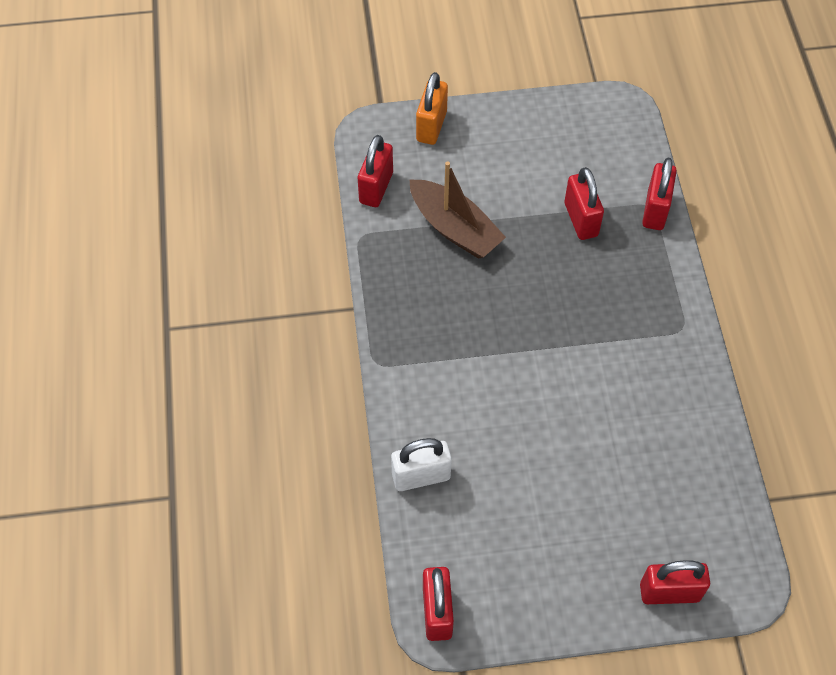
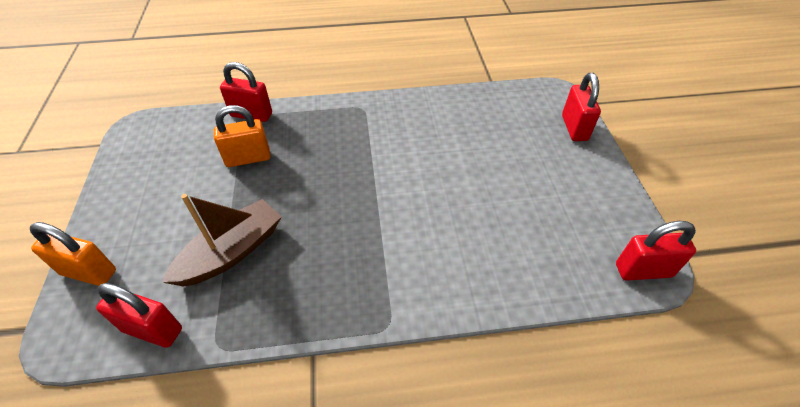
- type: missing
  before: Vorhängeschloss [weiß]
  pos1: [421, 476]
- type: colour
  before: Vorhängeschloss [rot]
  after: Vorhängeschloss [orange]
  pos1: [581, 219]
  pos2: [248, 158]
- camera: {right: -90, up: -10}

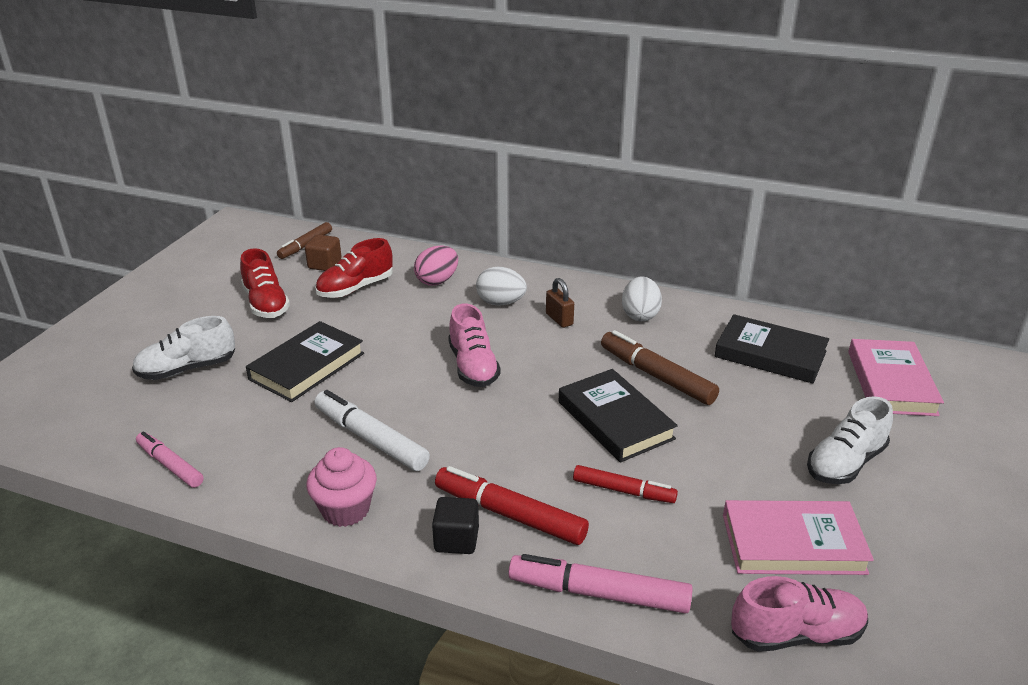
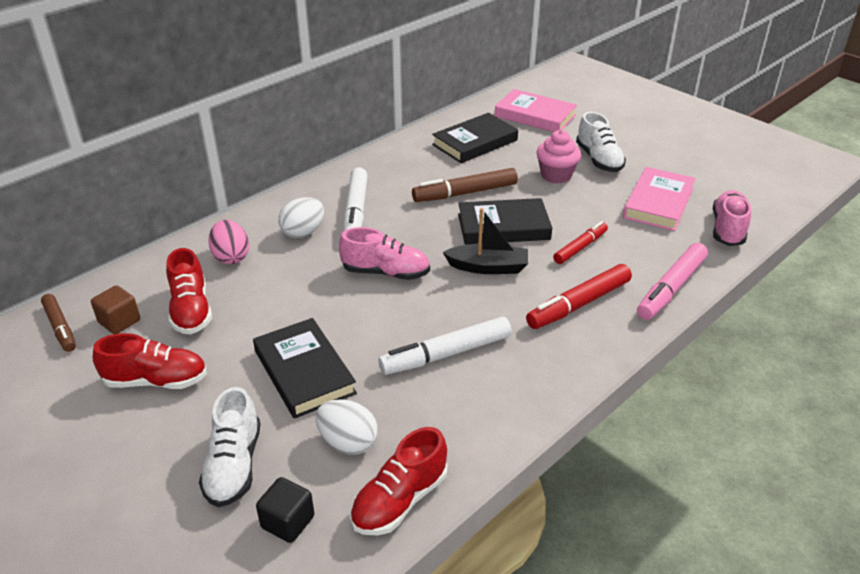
- type: appeared
  after: Boot [schwarz]
  pos2: [488, 267]
- type: relocated
  before: Muffin [rosa]
  pos1: [345, 510]
  pos2: [556, 175]
- type: relocated
  before: Kubus [schwarz]
  pos1: [456, 540]
  pos2: [288, 522]
- type: relocated
  before: Ei [weiß]
  pos1: [640, 315]
  pos2: [348, 442]
- type: exchanged
  before: Filzstift [rosa]
  after: Schuh [rot]
  pos1: [170, 465]
  pos2: [400, 500]
- type: exchanged
  before: Vorhängeschloss [braun]
  after: Filzstift [weiß]
  pos1: [559, 319]
  pos2: [356, 211]
- camera: {right: -65, up: 5}

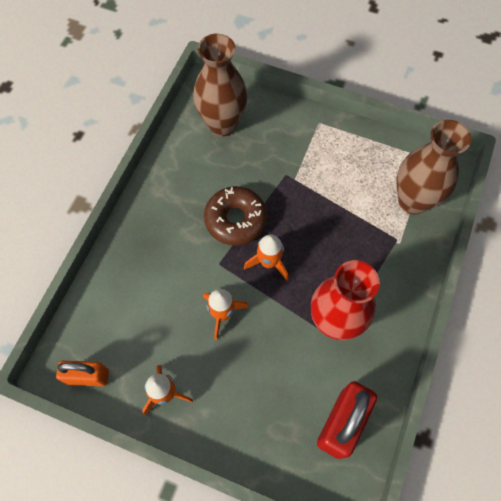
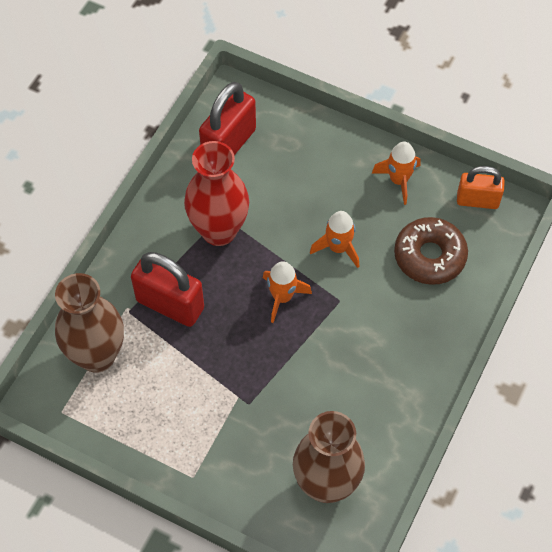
- type: appeared
  after: Vorhängeschloss [rot]
  pos2: [170, 304]
- type: relocated
  before: Donut [braun]
  pos1: [235, 220]
  pos2: [429, 256]
- camera: {right: -175, up: -5}

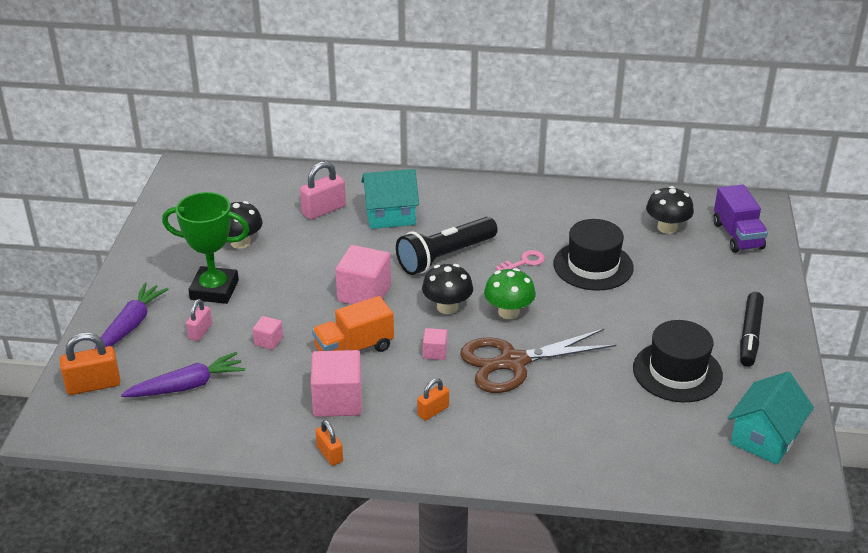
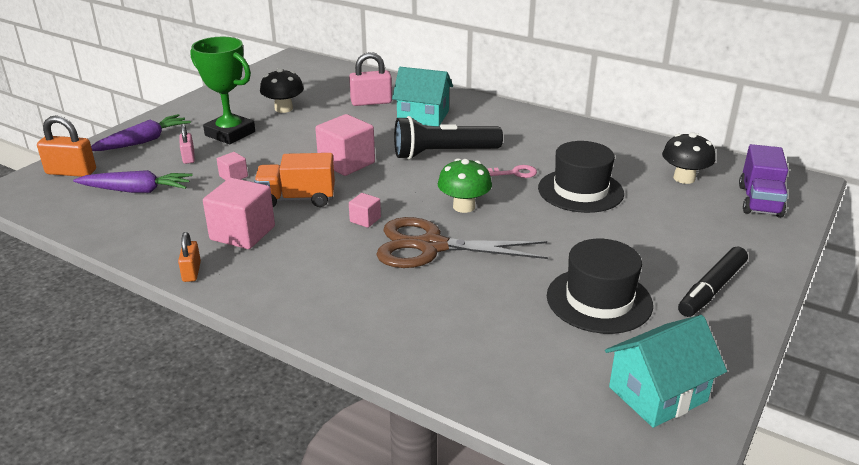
- type: missing
  before: Vorhängeschloss [orange]
  pos1: [433, 411]
- type: missing
  before: Pilz [schwarz]
  pos1: [447, 307]
- type: spun
  before: Vorhängeschloss [rosa]
  pos1: [200, 331]
  pos2: [188, 157]
  turn: -60
- camera: {right: 25, up: -5}

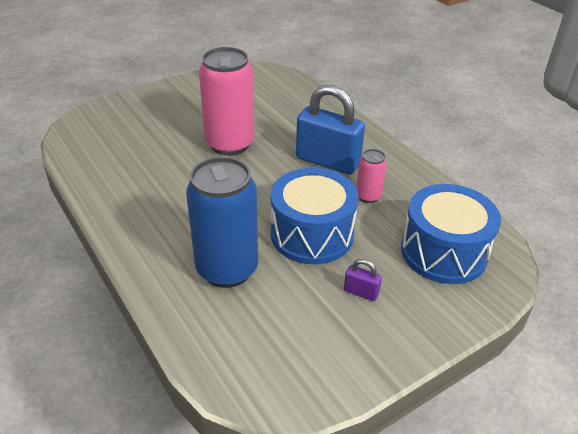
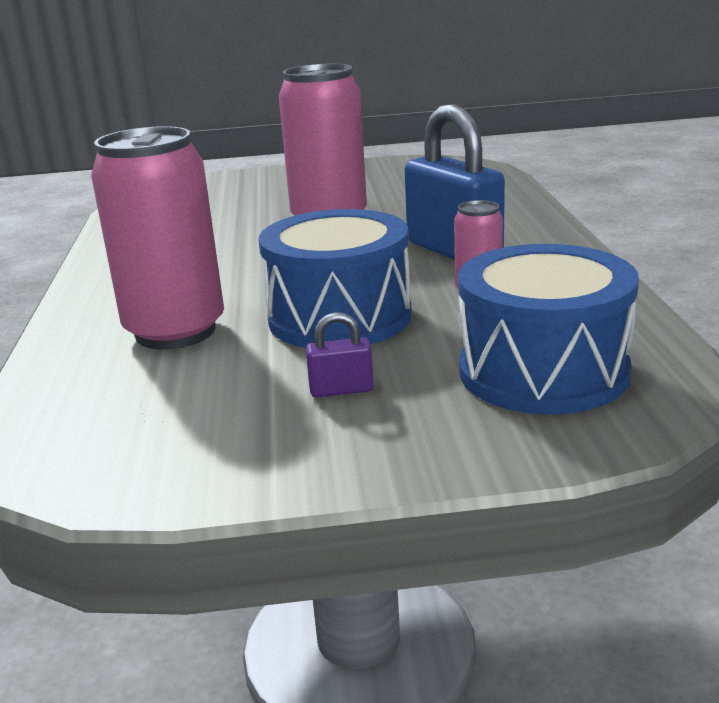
- type: colour
  before: Dose [blau]
  after: Dose [rosa]
  pos1: [227, 269]
  pos2: [175, 331]
- type: spun
  before: Vorhängeschloss [lila]
  pos1: [361, 292]
  pos2: [341, 390]
  turn: -60
- camera: {right: 30, up: -15}

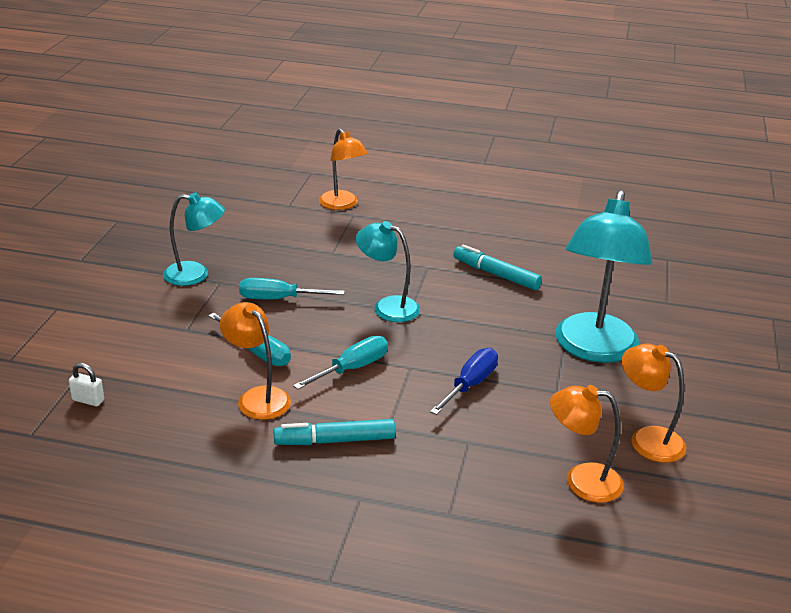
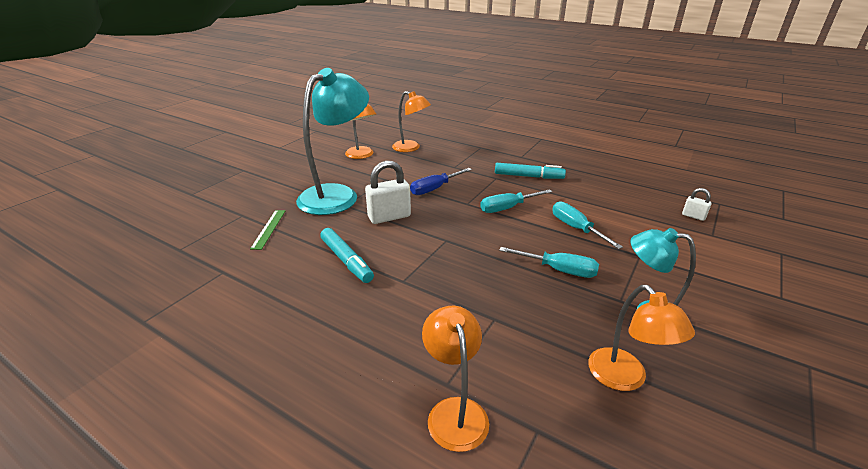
- type: missing
  before: Lampe [türkis]
  pos1: [387, 307]
- type: appeared
  after: Lineal [grün]
  pos2: [268, 229]
- type: appeared
  after: Vorhängeschloss [weiß]
  pos2: [389, 217]
- type: relocated
  before: Lampe [orange]
  pos1: [257, 397]
  pos2: [625, 378]
- camera: {right: -160, up: 0}

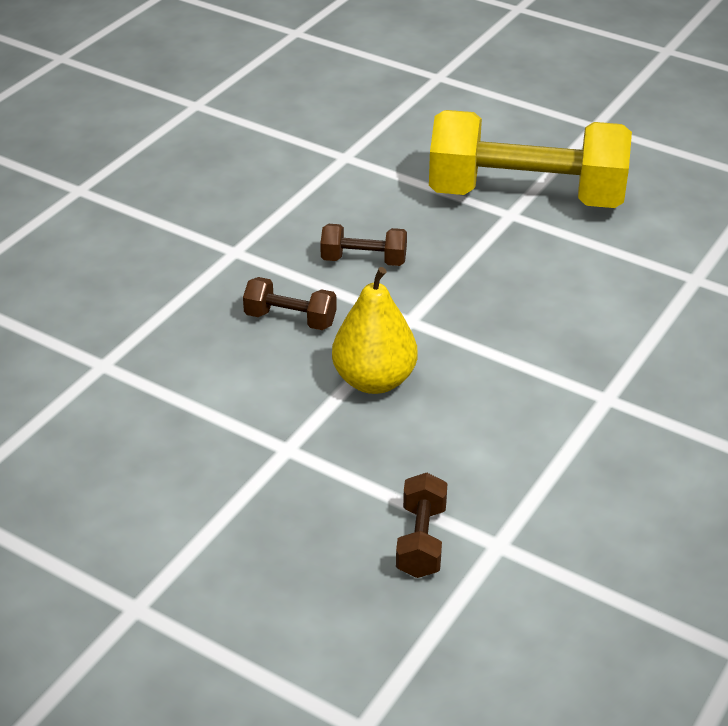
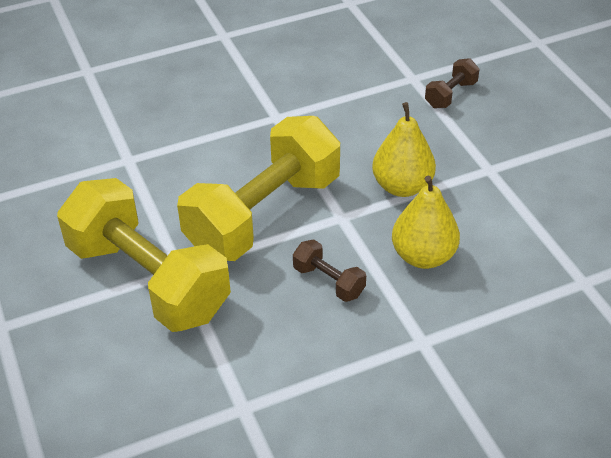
- type: appeared
  after: Hantel [gelb]
  pos2: [264, 215]
- type: exchanged
  before: Hantel [braun]
  after: Birne [gelb]
  pos1: [290, 319]
  pos2: [423, 256]
- camera: {right: -145, up: 5}

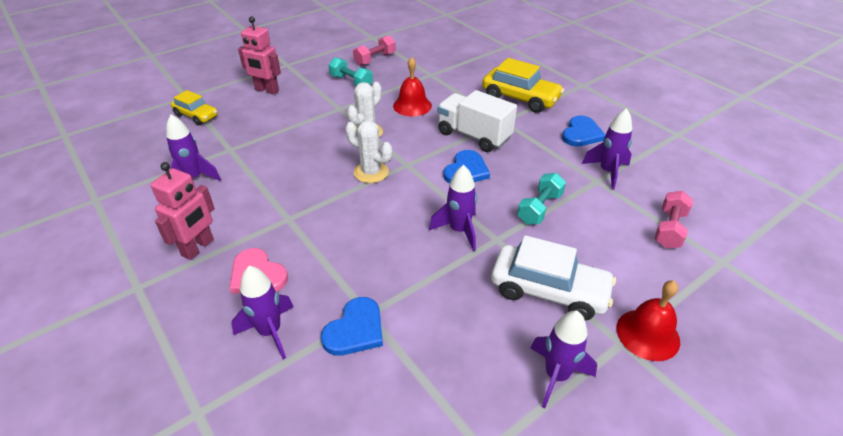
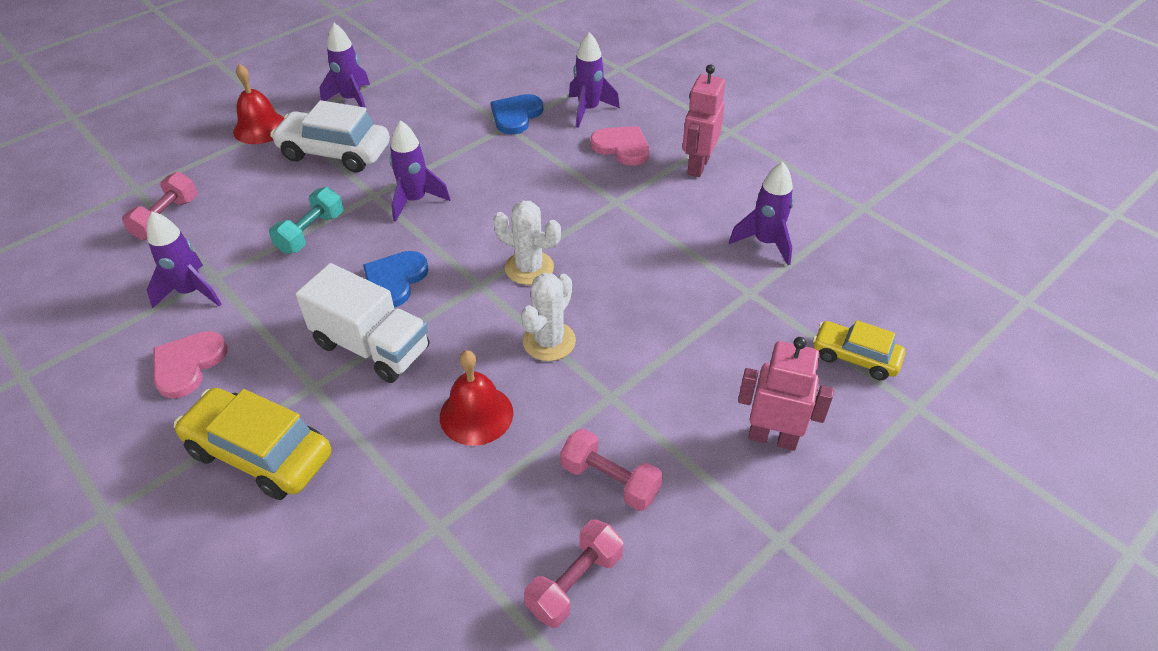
- type: colour
  before: Hantel [türkis]
  after: Hantel [rosa]
  pos1: [351, 82]
  pos2: [610, 480]
- type: colour
  before: Herz [blau]
  after: Herz [rosa]
  pos1: [581, 134]
  pos2: [188, 365]
- camera: {right: 175, up: 5}

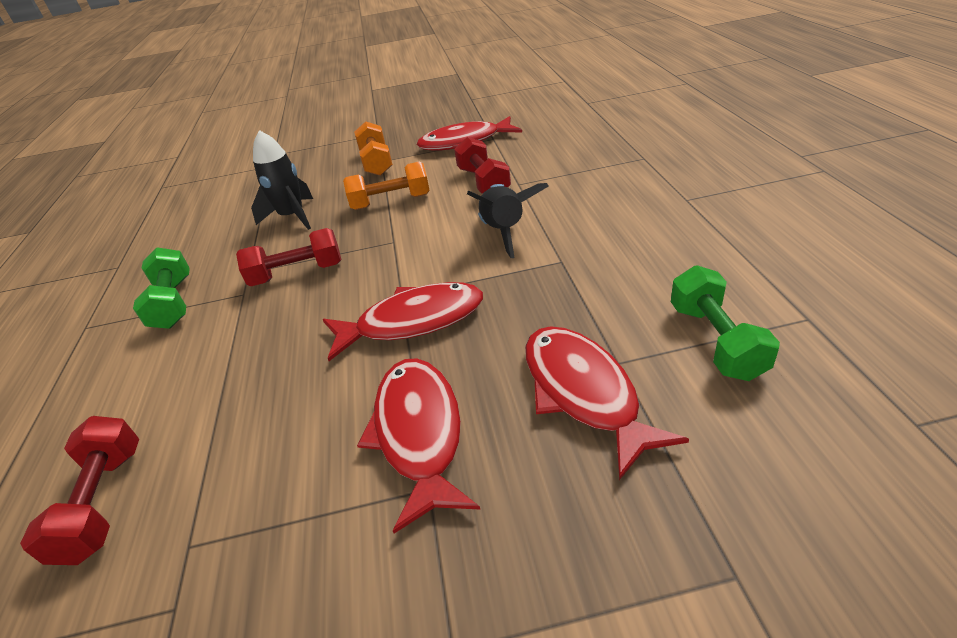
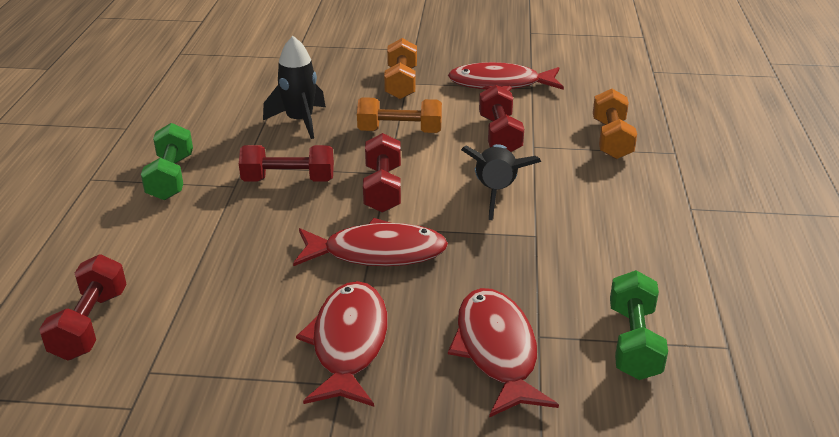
- type: appeared
  after: Hantel [rot]
  pos2: [383, 189]
- type: appeared
  after: Hantel [orange]
  pos2: [611, 139]
- camera: {right: 10, up: -5}

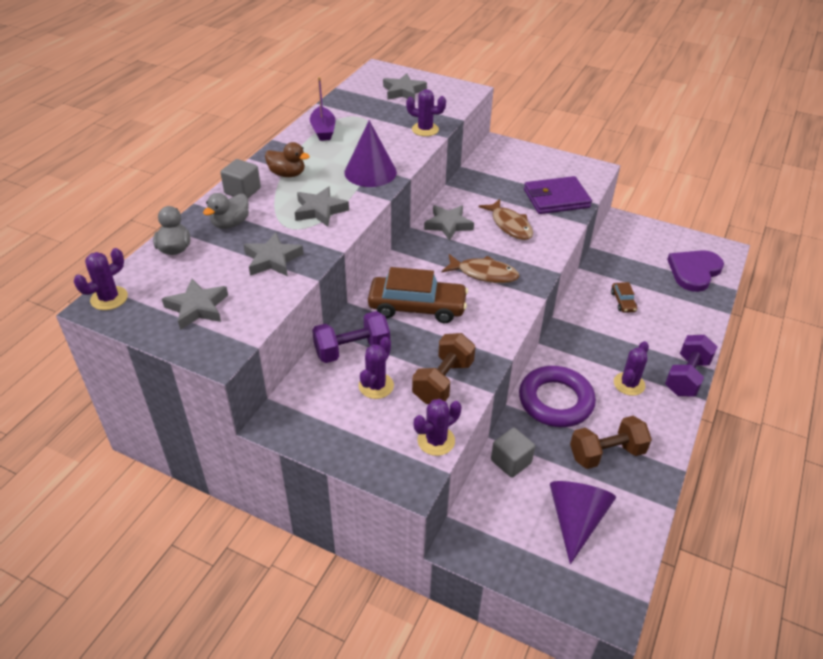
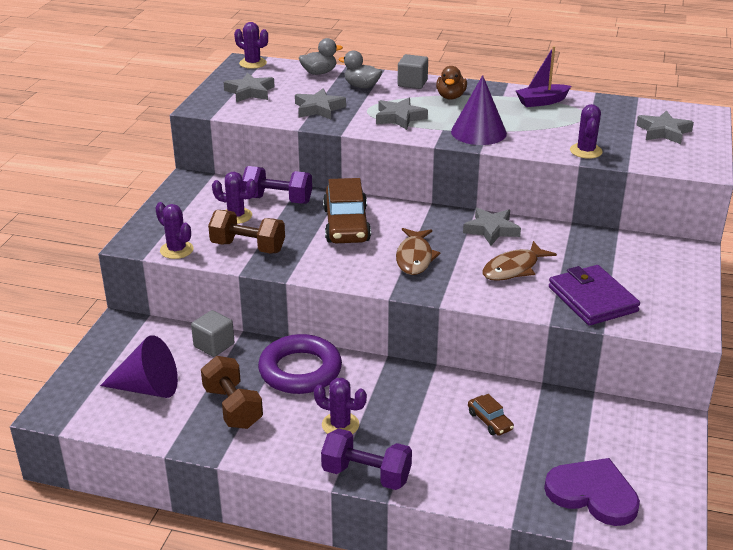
- type: spun
  before: Hantel [lila]
  pos1: [352, 350]
  pos2: [278, 200]
  turn: -45
- type: spun
  before: Auto [braun]
  pos1: [623, 302]
  pos2: [489, 421]
  turn: -105
- camera: {right: 80, up: -10}

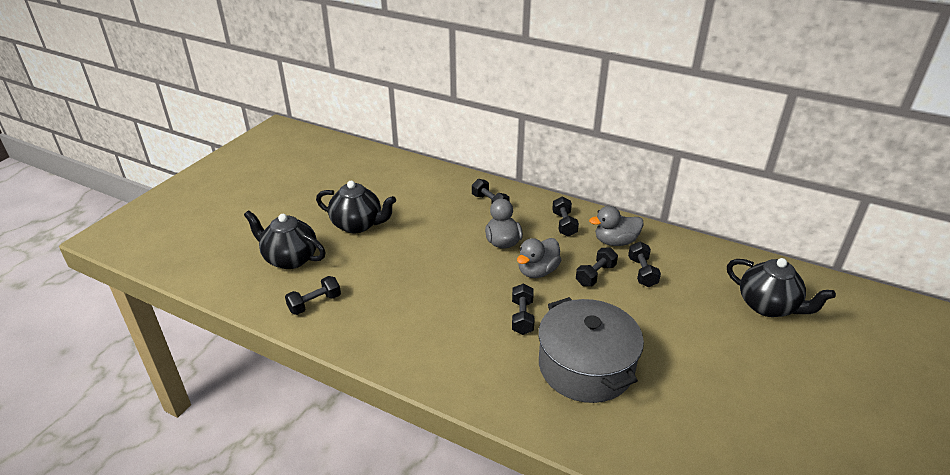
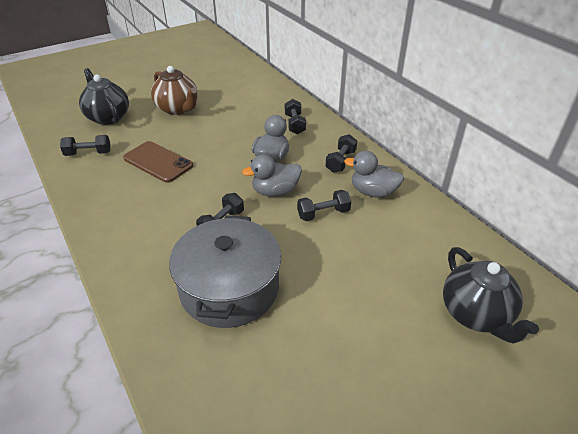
- type: missing
  before: Hantel [schwarz]
  pos1: [642, 272]
- type: appeared
  after: Handy [braun]
  pos2: [158, 162]
- type: colour
  before: Teekanne [schwarz]
  after: Teekanne [braun]
  pos1: [358, 225]
  pos2: [178, 109]
- camera: {right: 30, up: 5}

